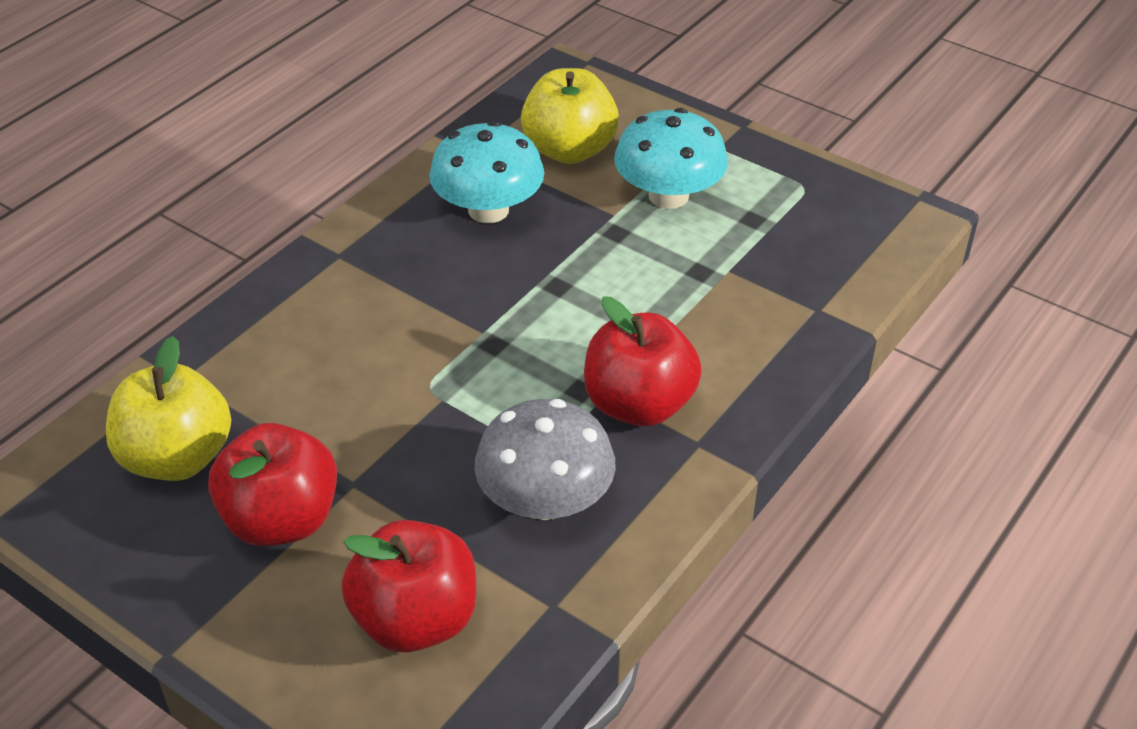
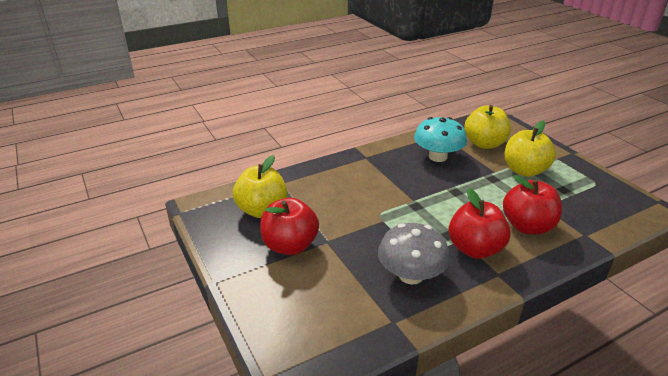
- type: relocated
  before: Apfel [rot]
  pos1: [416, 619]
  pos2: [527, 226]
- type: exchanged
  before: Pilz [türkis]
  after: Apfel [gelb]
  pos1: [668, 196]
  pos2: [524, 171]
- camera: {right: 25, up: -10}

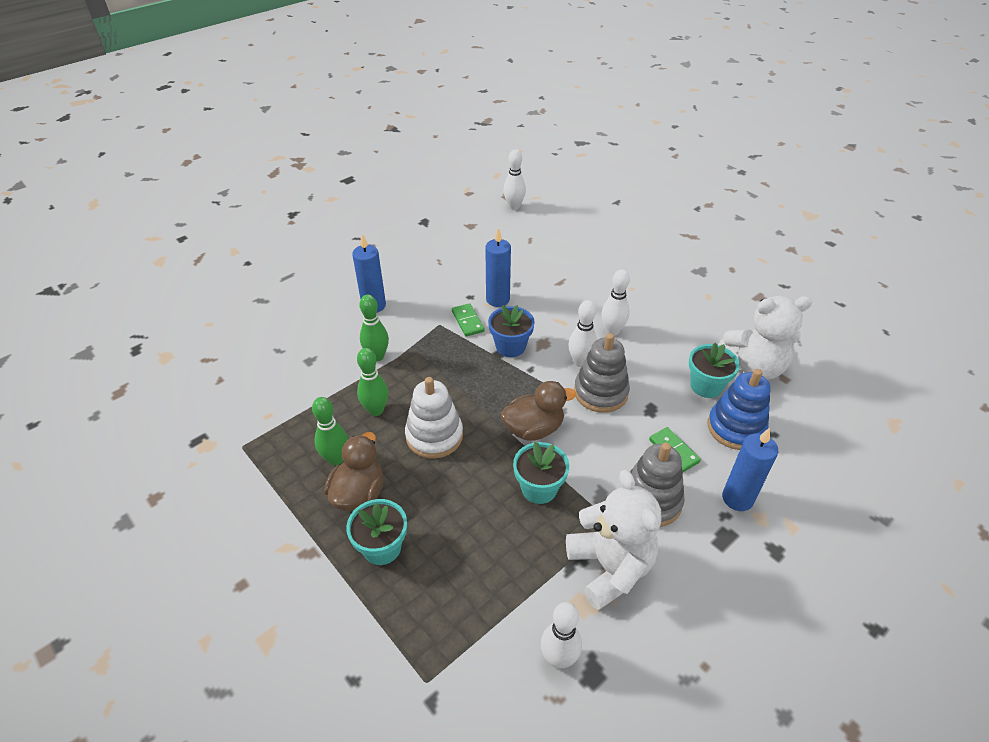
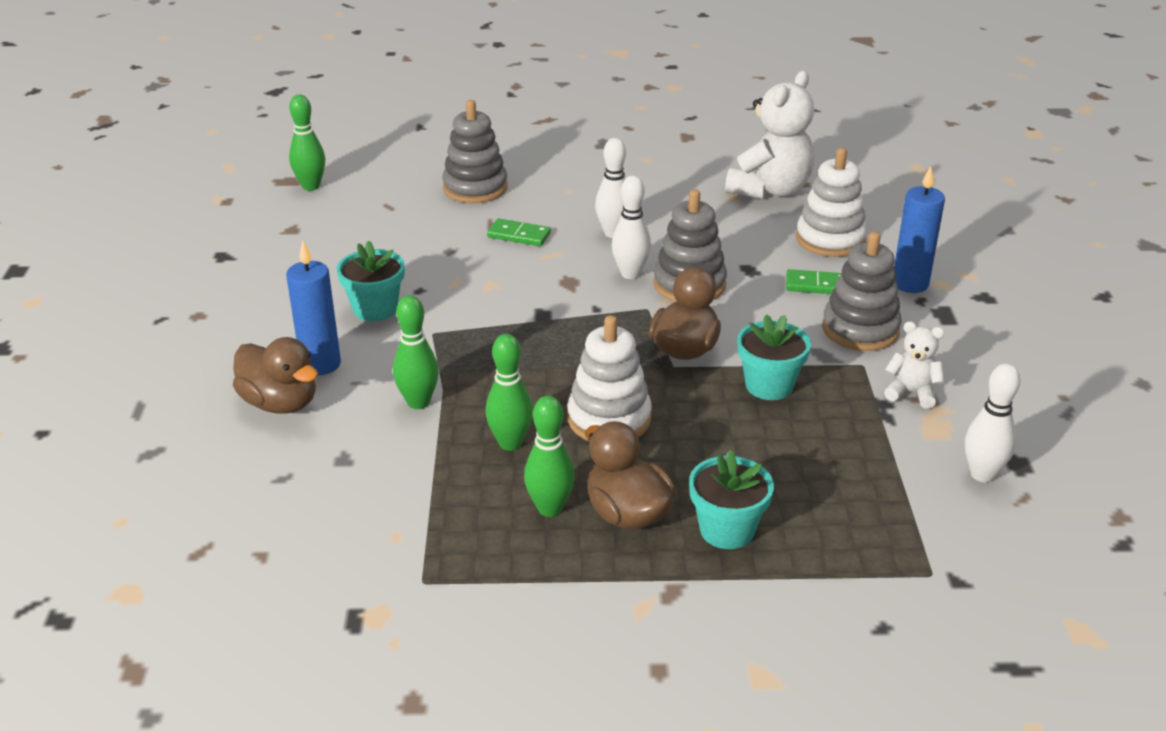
- type: missing
  before: Kerze [blau]
  pos1: [497, 299]
- type: missing
  before: Blumentopf [blau]
  pos1: [510, 346]
- type: appeared
  after: Ente [braun]
  pos2: [280, 403]
- type: appeared
  after: Stapelspielzeug [grau]
  pos2: [475, 188]
- type: relocated
  before: Dominostein [grün]
  pos1: [467, 321]
  pos2: [519, 235]
- type: relocated
  before: Blumentopf [türkis]
  pos1: [706, 386]
  pos2: [375, 309]
- type: colour
  before: Bowlingkegel [weiß]
  after: Bowlingkegel [grün]
  pos1: [514, 207]
  pos2: [311, 186]
- type: colour
  before: Stapelspielzeug [blau]
  after: Stapelspielzeug [weiß]
  pos1: [735, 428]
  pos2: [830, 239]
- type: size
  before: Teddybär [weiß]
  pos1: [610, 567]
  pos2: [911, 393]
  scale: 0.51
- camera: {right: -50, up: -10}

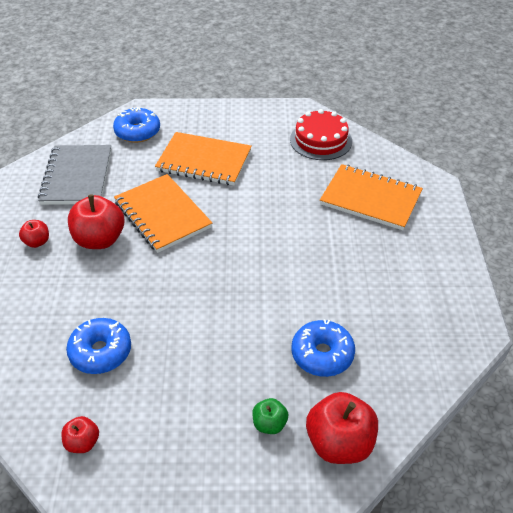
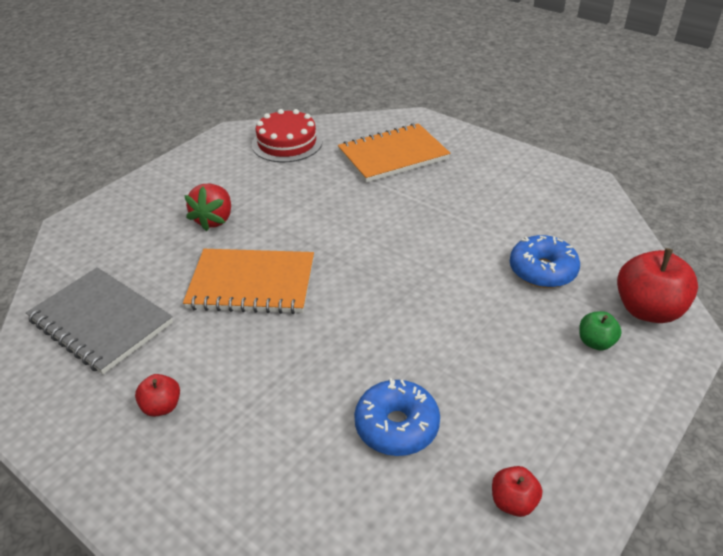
- type: missing
  before: Apfel [rot]
  pos1: [100, 239]
- type: missing
  before: Donut [blau]
  pos1: [137, 132]
- type: exchanged
  before: Notizbuch [orange]
  after: Erdbeere [rot]
  pos1: [204, 161]
  pos2: [214, 220]
- camera: {right: -50, up: -5}

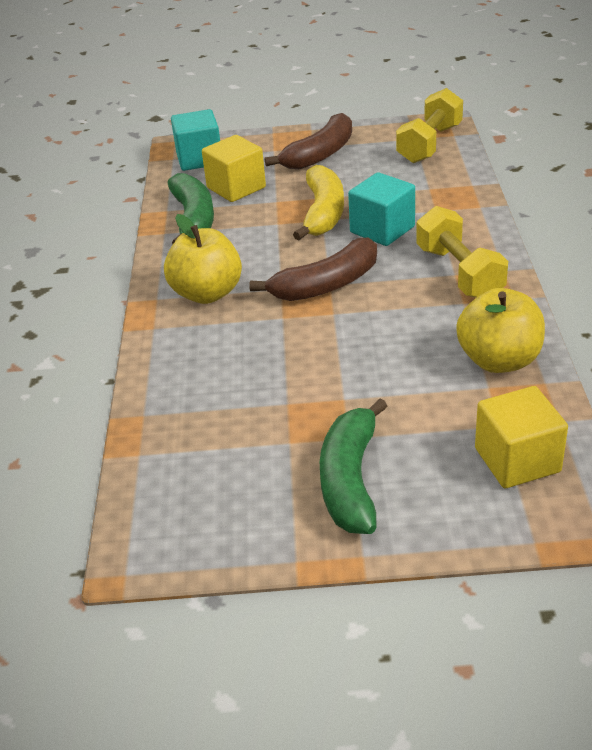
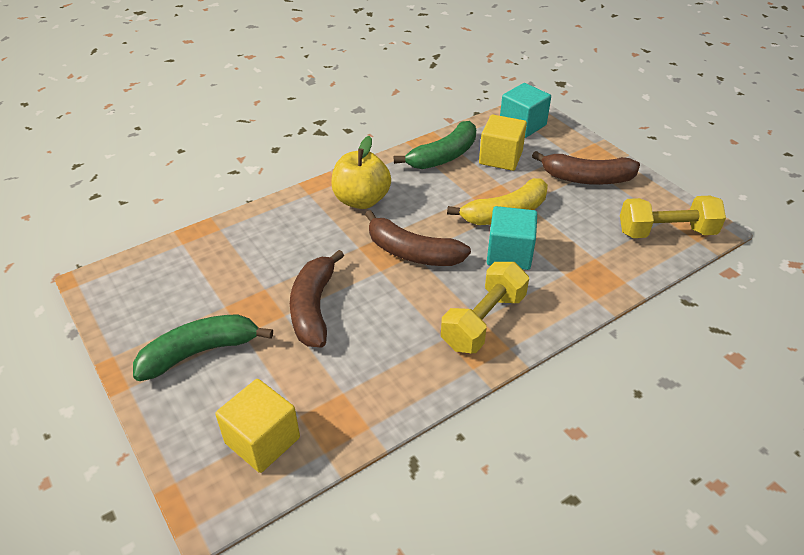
- type: missing
  before: Apfel [gelb]
  pos1: [499, 360]
- type: appeared
  after: Banane [braun]
  pos2: [313, 308]
- camera: {right: 55, up: 5}

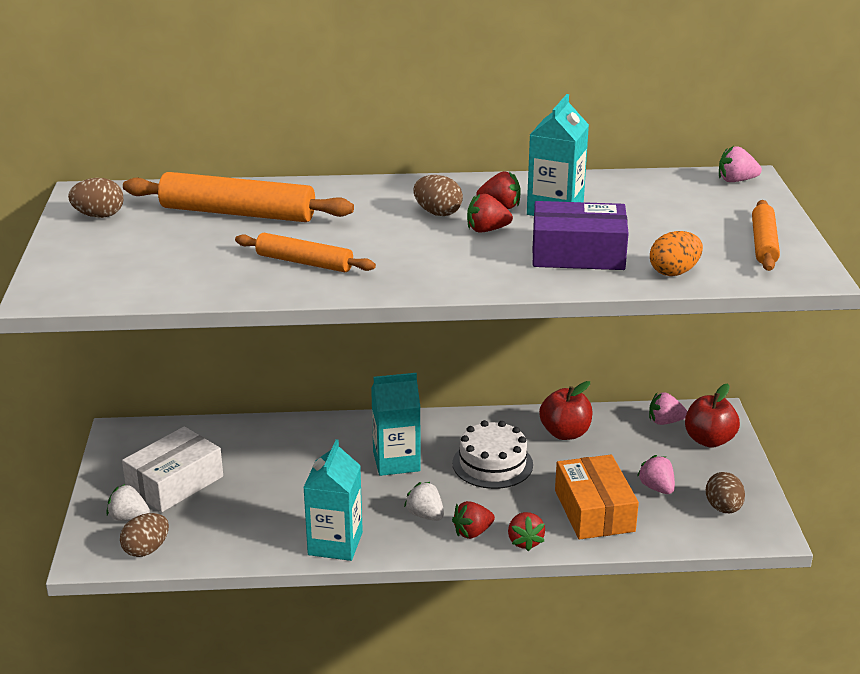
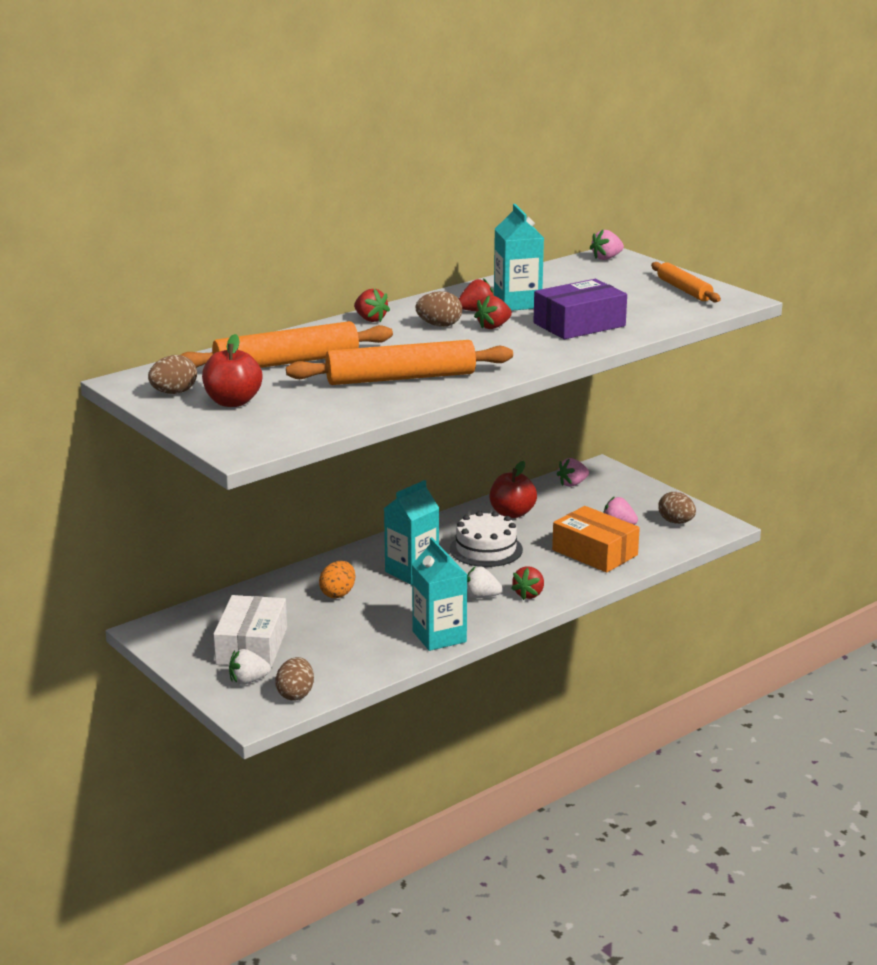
- type: relocated
  before: Erdbeere [rot]
  pos1: [525, 541]
  pos2: [370, 319]
- type: relocated
  before: Ei [orange]
  pos1: [674, 272]
  pos2: [338, 594]
- type: relocated
  before: Apfel [rot]
  pos1: [709, 440]
  pos2: [233, 402]
- type: size
  before: Nudelholz [orange]
  pos1: [304, 262]
  pos2: [401, 378]
  scale: 1.67
- camera: {right: -35, up: -5}

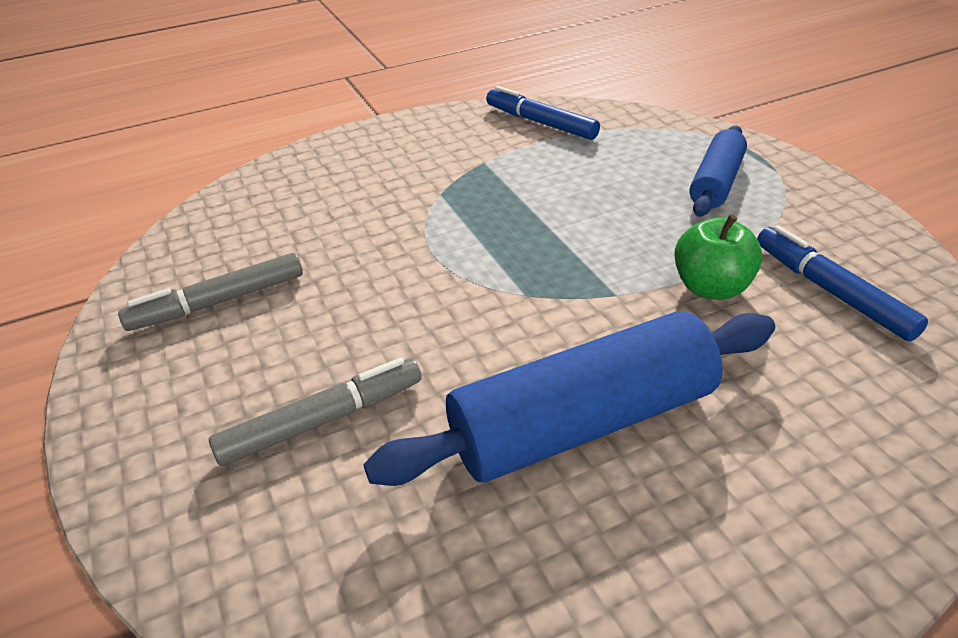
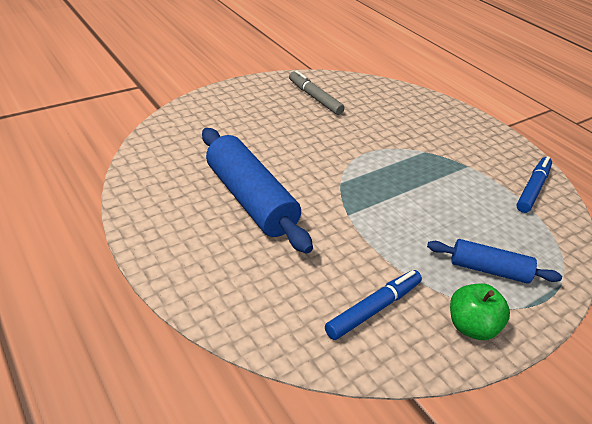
- type: missing
  before: Filzstift [grau]
  pos1: [322, 420]
- type: relocated
  before: Apfel [grün]
  pos1: [711, 287]
  pos2: [471, 326]
- camera: {right: 75, up: 0}

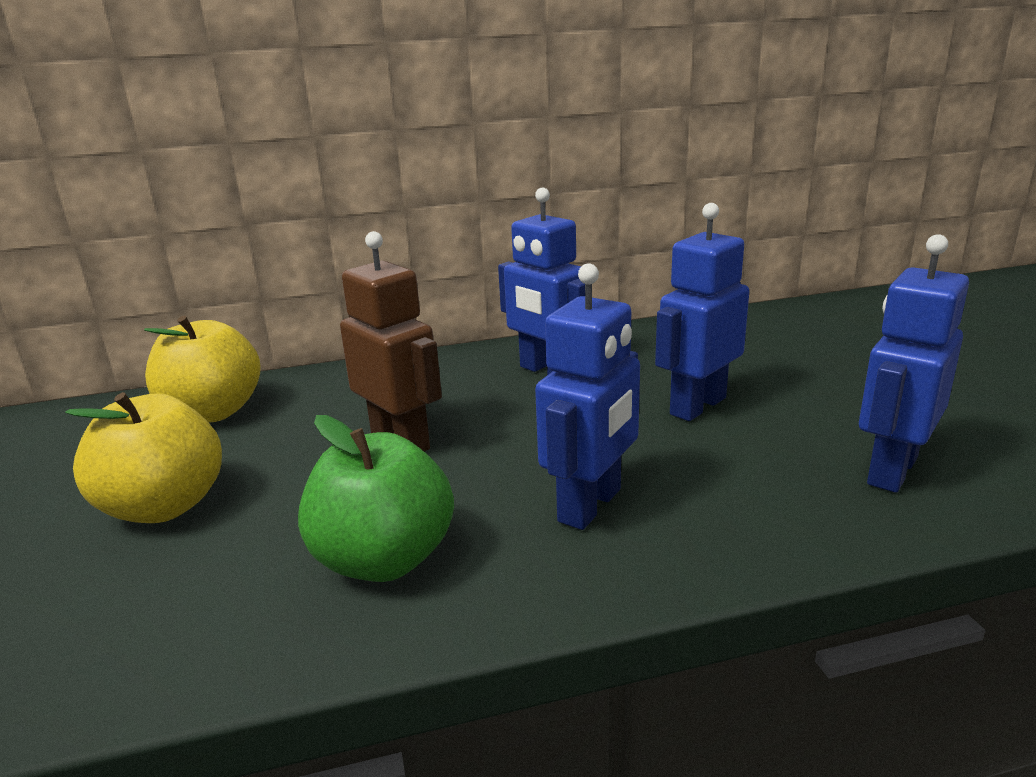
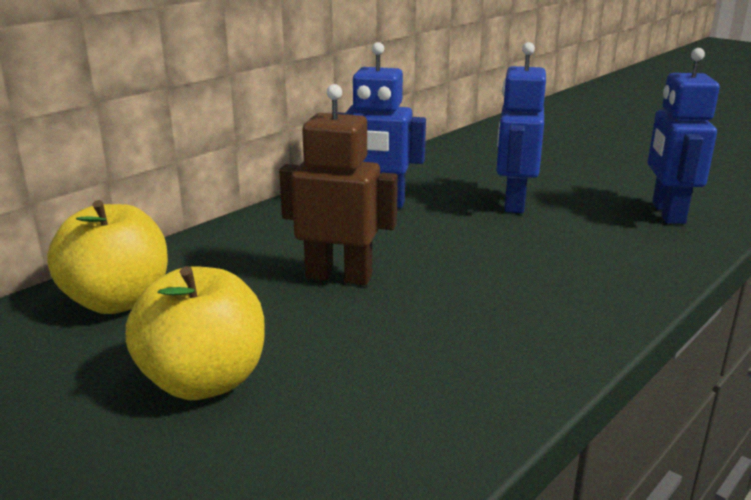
- type: missing
  before: Apfel [grün]
  pos1: [384, 559]
- type: missing
  before: Roboter [blau]
  pos1: [591, 505]
- camera: {right: -35, up: 0}

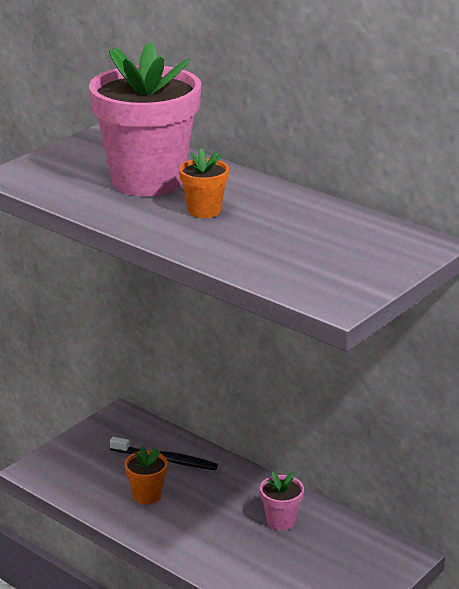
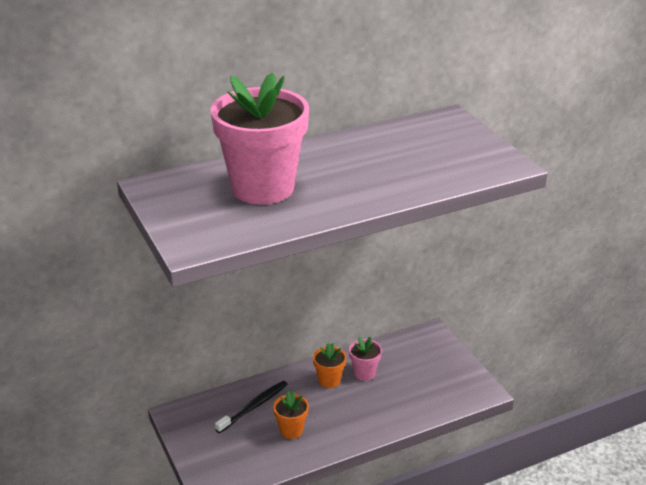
- type: relocated
  before: Blumentopf [orange]
  pos1: [204, 210]
  pos2: [329, 380]
- camera: {right: -65, up: 5}

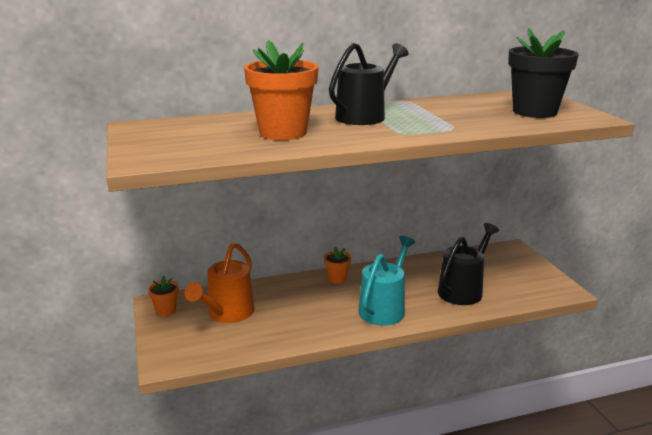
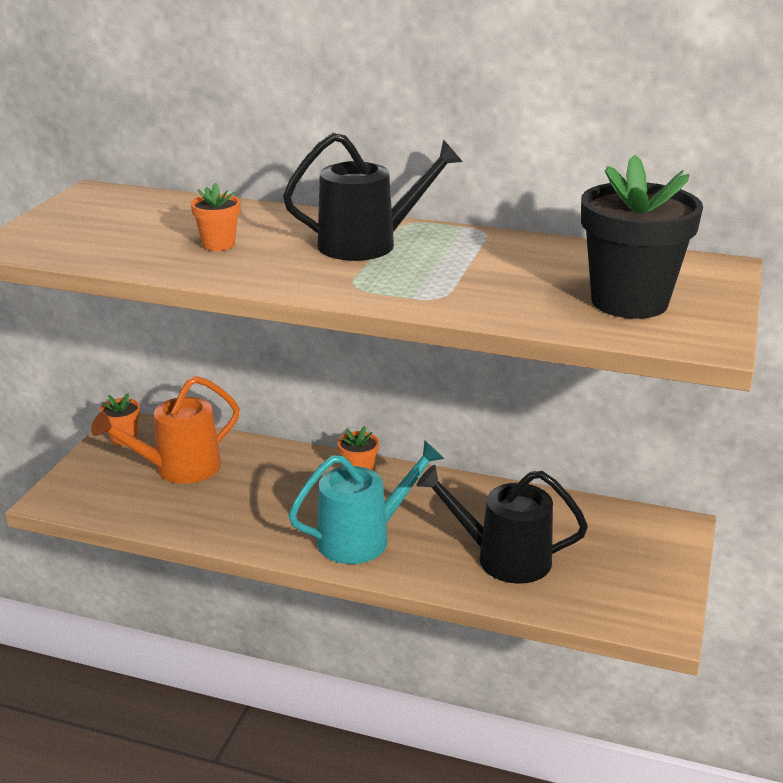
- type: spun
  before: Gießkanne [schwarz]
  pos1: [463, 290]
  pos2: [504, 558]
  turn: -150
- type: size
  before: Blumentopf [orange]
  pos1: [283, 132]
  pos2: [218, 244]
  scale: 0.47
- camera: {right: 35, up: 5}

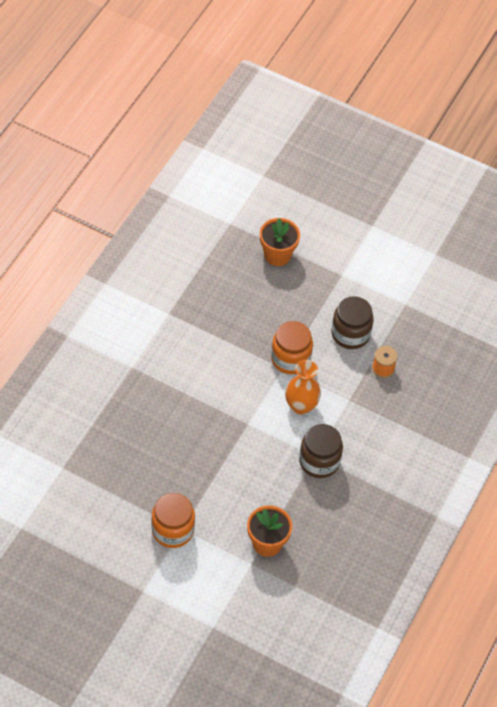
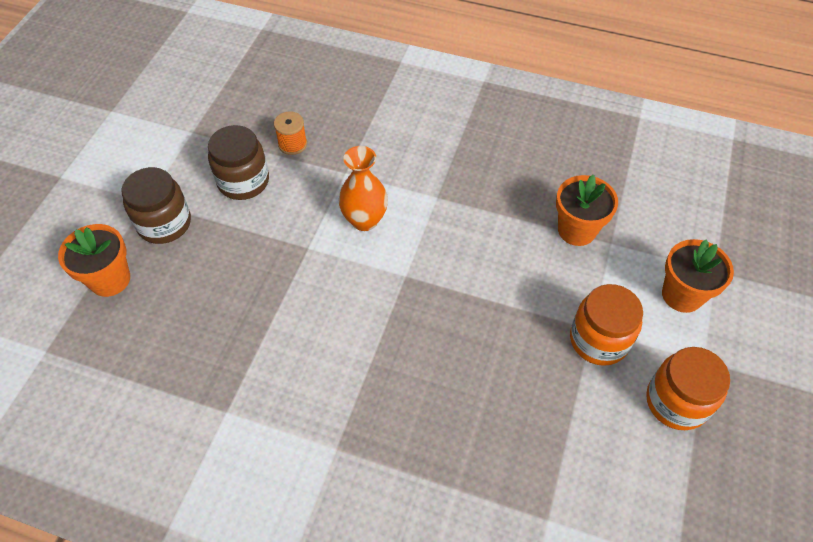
- type: appeared
  after: Blumentopf [orange]
  pos2: [682, 295]
- type: relocated
  before: Einmachglas [orange]
  pos1: [290, 359]
  pos2: [676, 402]
- type: relocated
  before: Einmachglas [braun]
  pos1: [319, 461]
  pos2: [164, 223]
- camera: {right: -95, up: 0}

